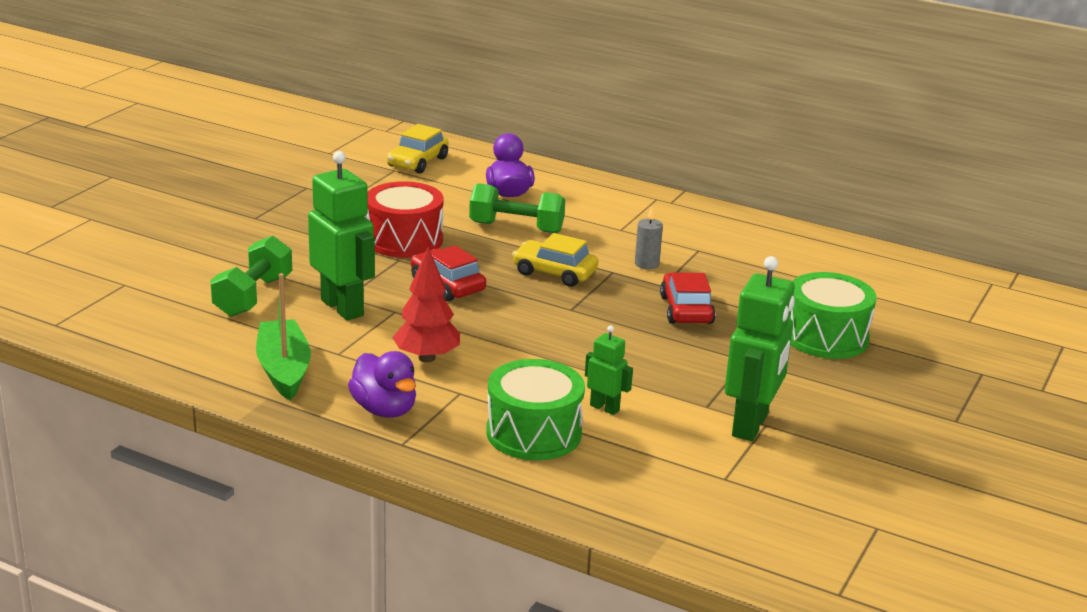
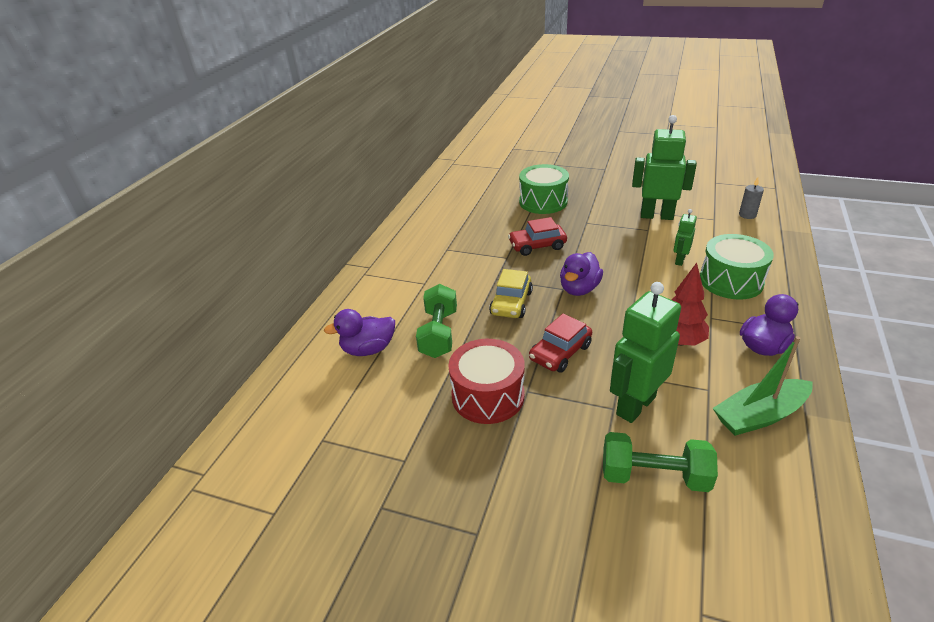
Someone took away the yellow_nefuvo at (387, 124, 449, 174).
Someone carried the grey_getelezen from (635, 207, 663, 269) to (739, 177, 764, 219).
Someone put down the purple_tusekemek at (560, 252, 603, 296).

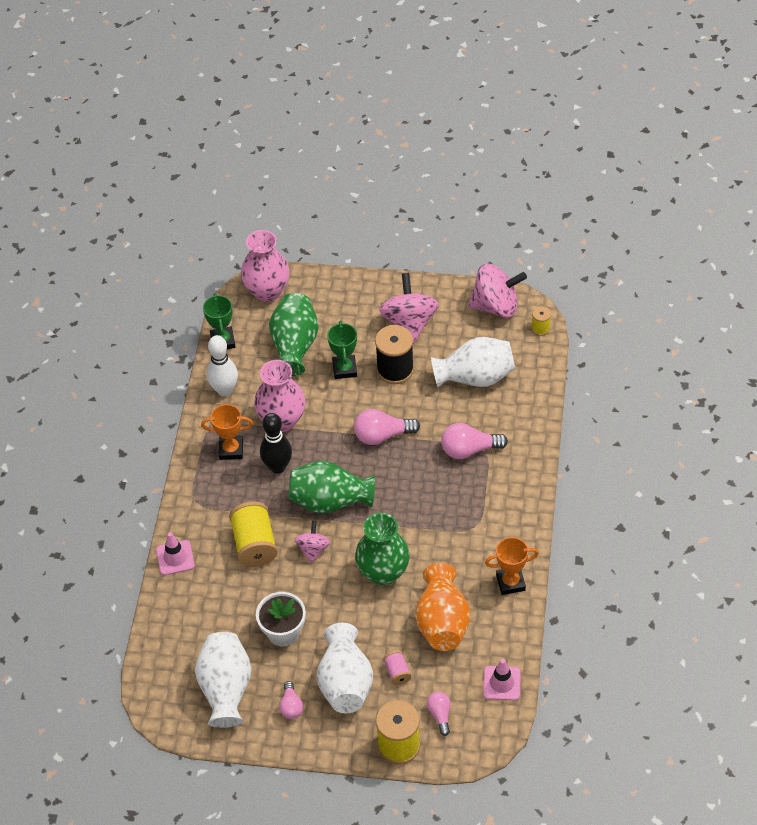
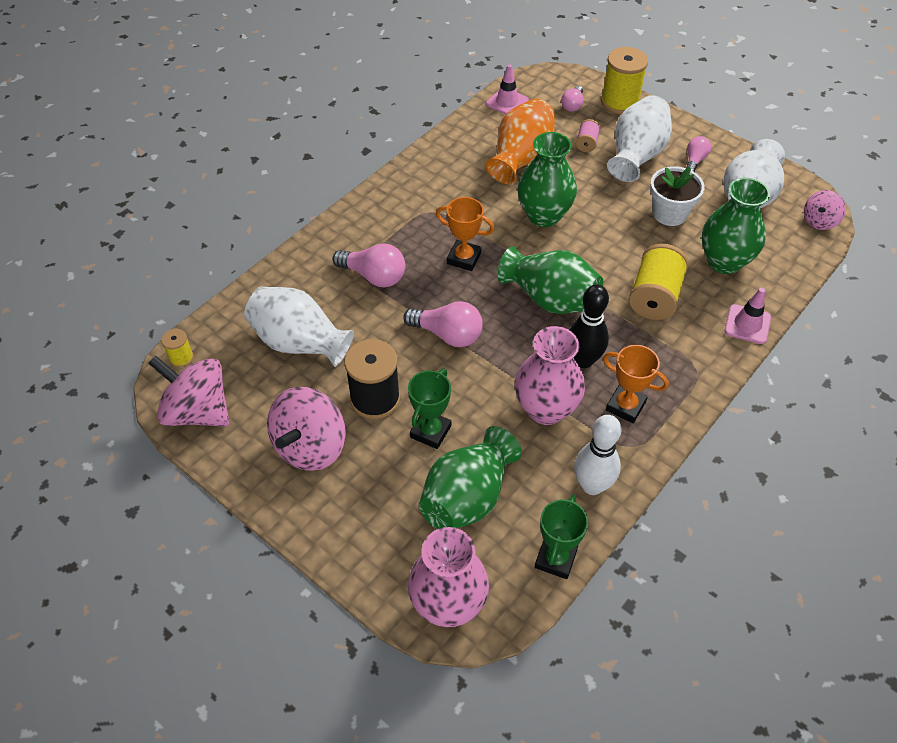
Someone carried the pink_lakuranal from (295, 521, 330, 563) to (804, 190, 846, 230).
Someone carried the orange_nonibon from (485, 537, 539, 595) to (436, 197, 494, 271).
Someone put down the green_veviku at (702, 178, 770, 274).

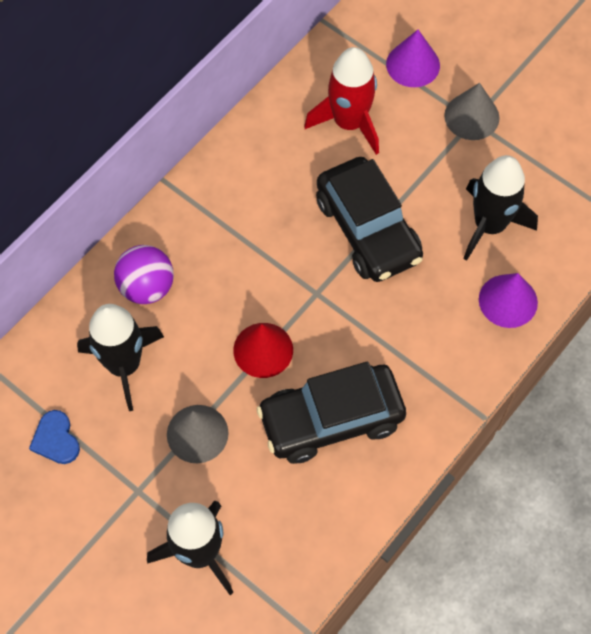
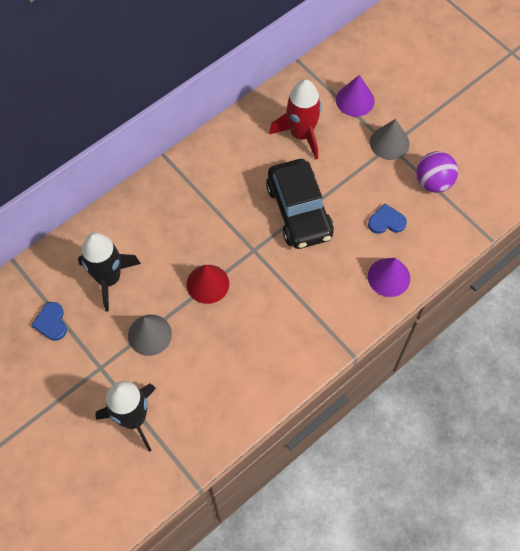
Someone carried the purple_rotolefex from (114, 245, 174, 304) to (416, 151, 458, 193).
Someone took away the black_nefuvo at (256, 361, 406, 464).
Someone swapped the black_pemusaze at (463, 155, 538, 261) for the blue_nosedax at (368, 204, 407, 234).

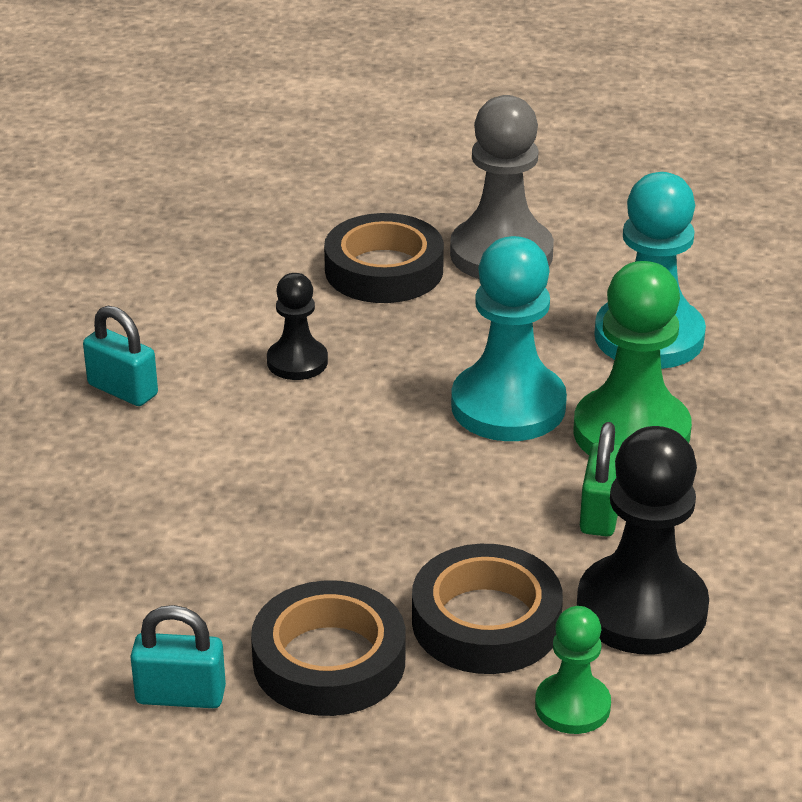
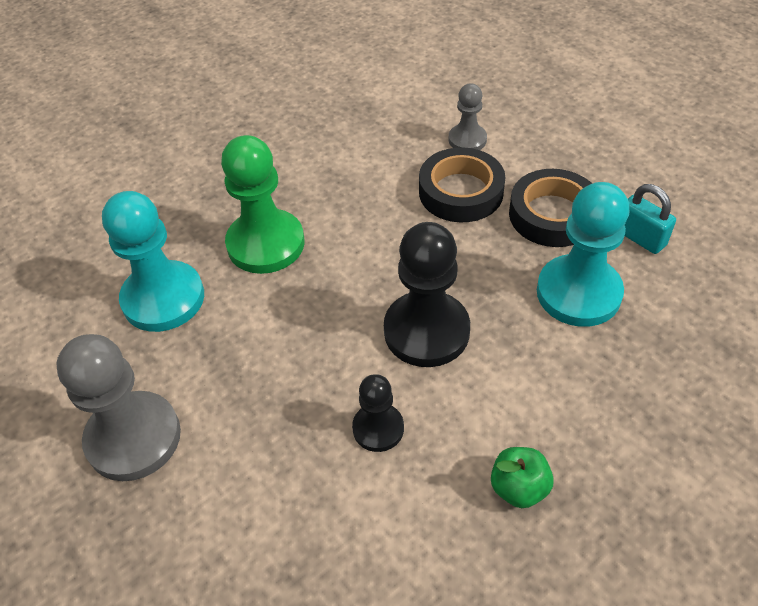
Someone swapped the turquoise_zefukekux at (83, 306, 158, 406) for the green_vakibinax at (491, 447, 554, 508).
Someone took away the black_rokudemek at (324, 213, 444, 303).
Someone carried the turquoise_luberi from (451, 236, 567, 441) to (537, 182, 629, 327).
Someone repainted the green_luberi at (535, 606, 611, 734), which became the grey_luberi at (448, 83, 487, 150).
Someone carried the black_luberi from (577, 426, 709, 654) to (384, 222, 470, 367).
Someone took away the green_zefukekux at (580, 422, 621, 537).

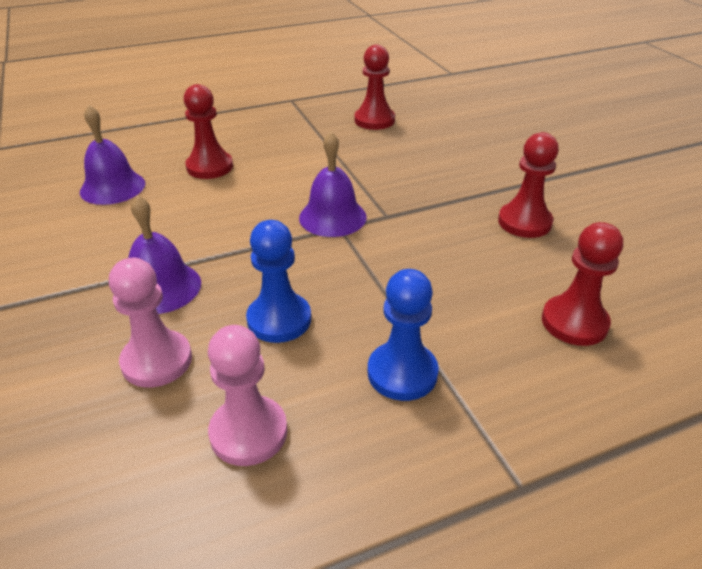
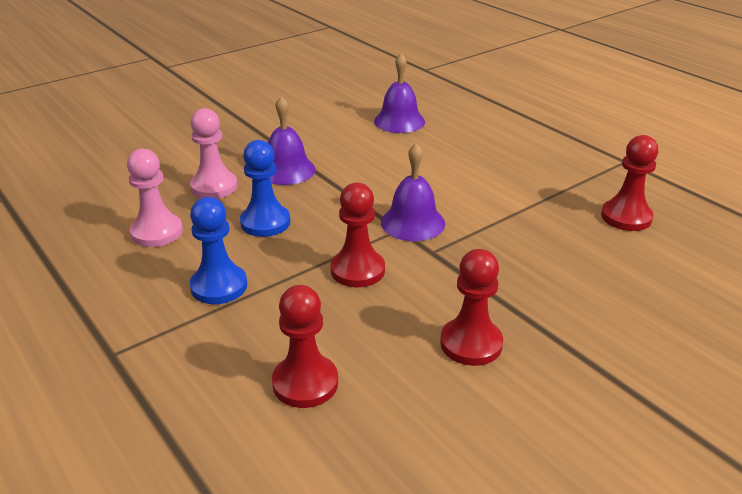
Someone carried the red_luberi from (184, 84, 233, 179) to (331, 183, 385, 287).

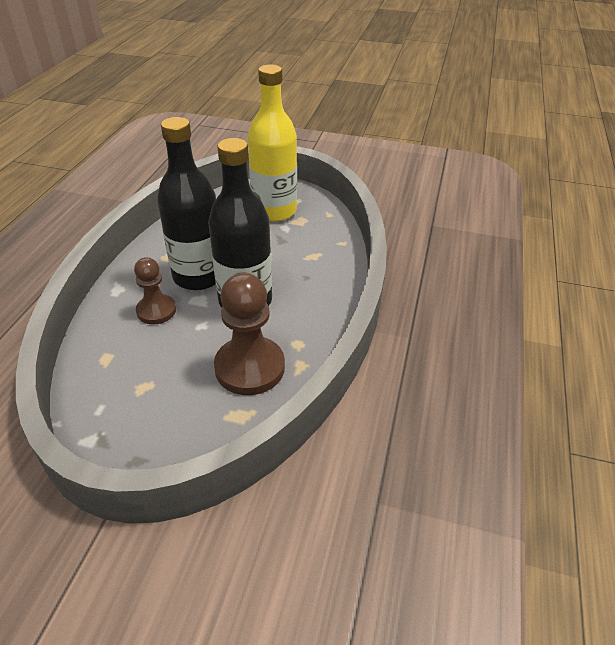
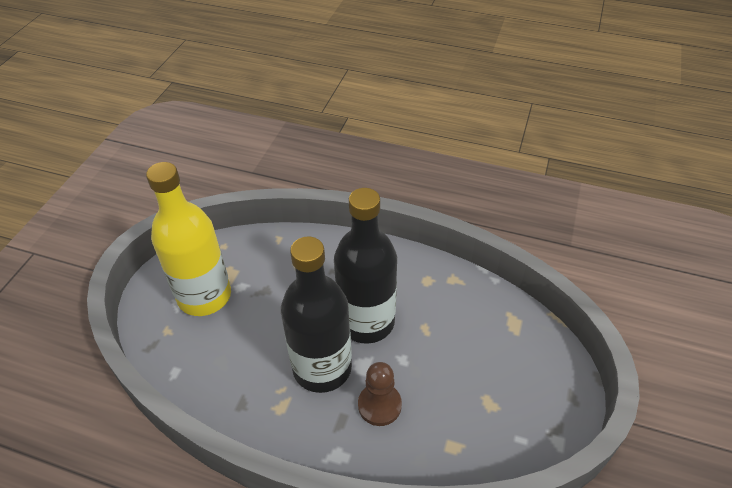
Someone took away the brown_luberi at (214, 273, 285, 395).

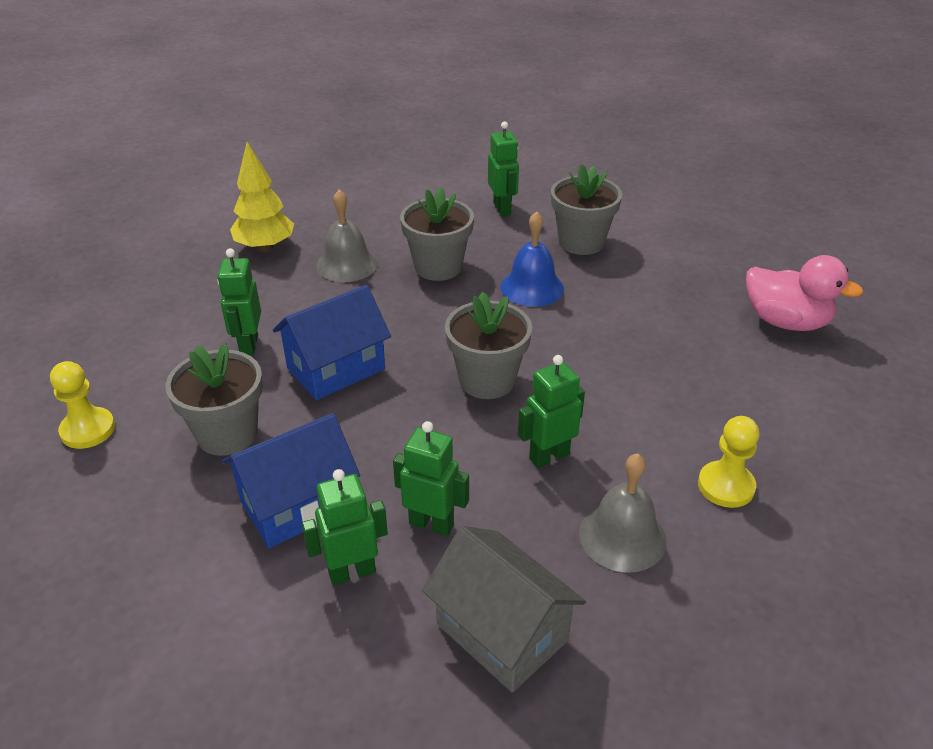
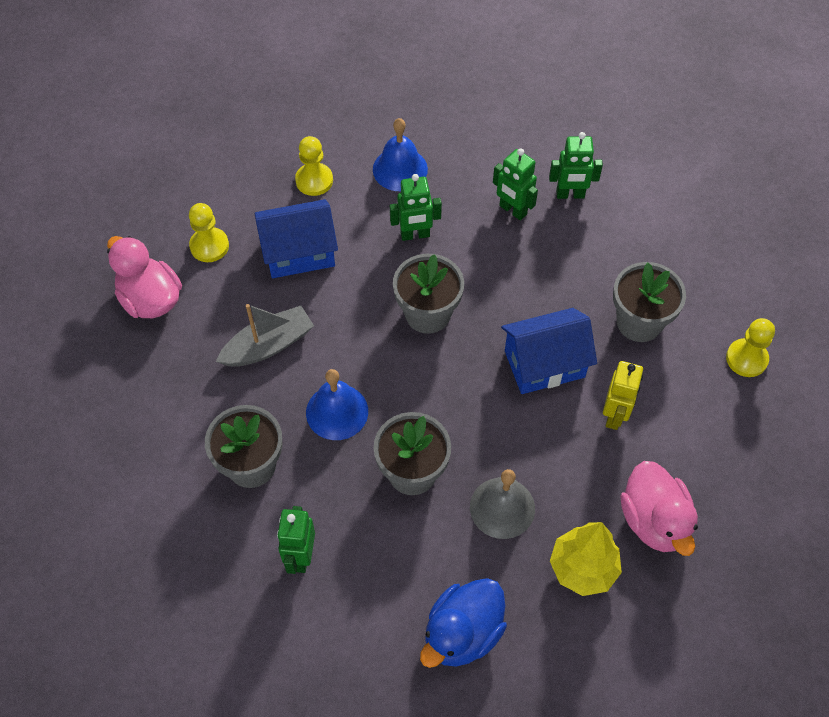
Someone repainted the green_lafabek at (217, 248, 261, 356), which became the yellow_lafabek at (603, 361, 643, 430).
Someone carried the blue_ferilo from (222, 413, 360, 548) to (255, 199, 338, 278).
Someone took away the grey_ferilo at (422, 526, 586, 693).
Someone repainted the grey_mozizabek at (579, 453, 667, 573), which became the blue_mozizabek at (373, 118, 428, 191).
Someone put down the yellow_luberi at (189, 203, 229, 262).
Someone put down the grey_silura at (216, 304, 314, 367).
Someone put down the blue_tusekemek at (420, 578, 507, 668).
Someone put down the pink_tusekemek at (621, 461, 698, 556).

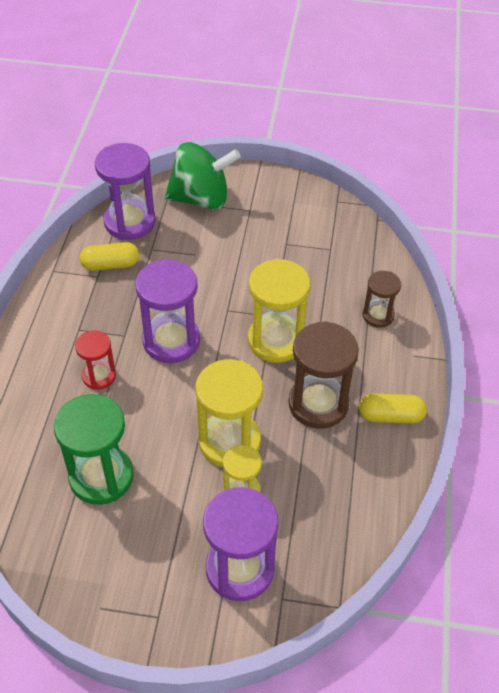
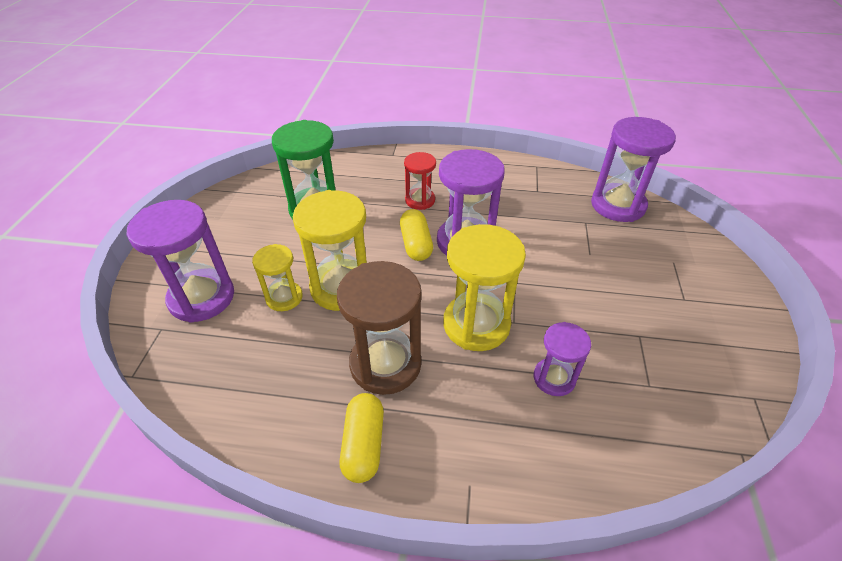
Someone carried the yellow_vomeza from (80, 242, 139, 271) to (400, 209, 433, 261).
Someone took away the green_lakuranal at (164, 142, 241, 209).
Someone took away the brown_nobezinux at (363, 271, 401, 328).
Someone put down the purple_nobezinux at (534, 322, 591, 396).

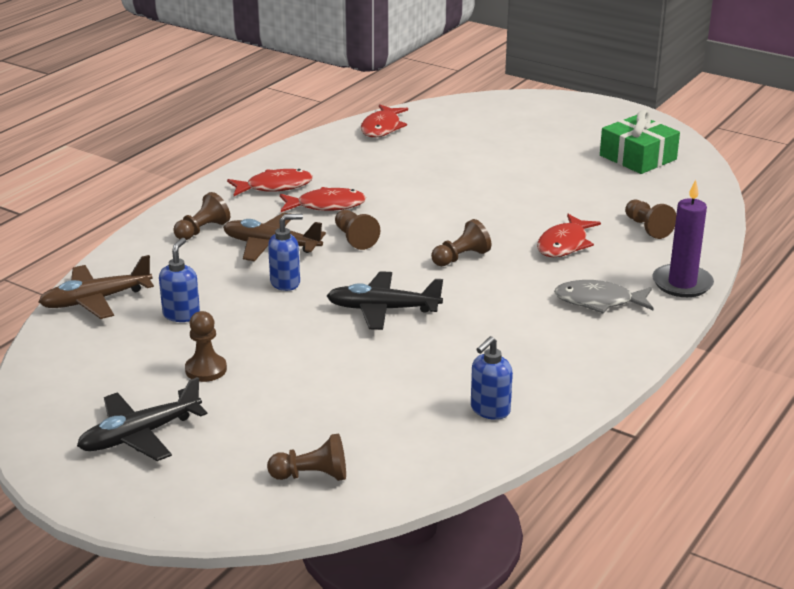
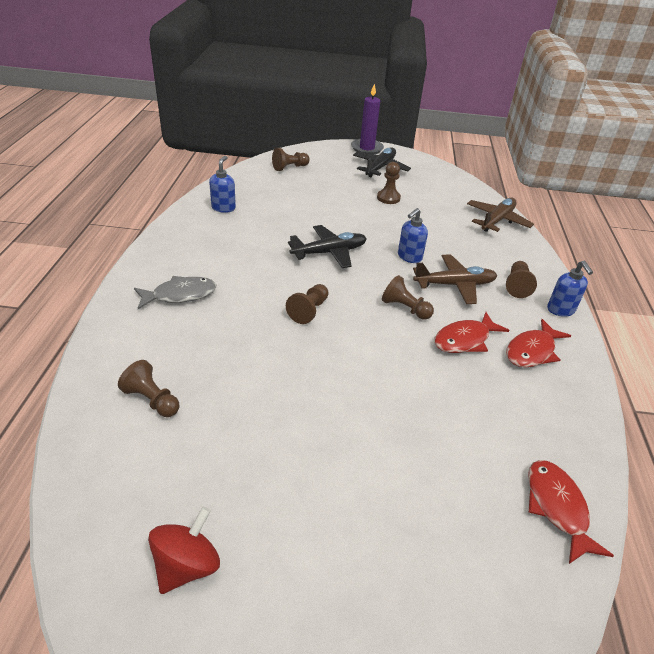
Someone carried the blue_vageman from (159, 238, 200, 322) to (547, 261, 593, 317).
Someone took away the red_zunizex at (537, 214, 601, 257).
Someone swapped the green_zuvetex at (600, 110, 680, 174) for the red_lakuranal at (148, 507, 220, 594).
Someone carried the purple_getelezen from (652, 180, 714, 297) to (351, 84, 384, 154).

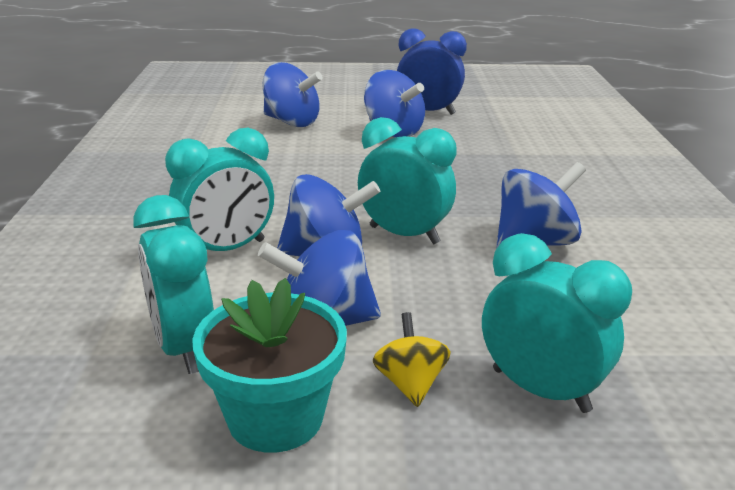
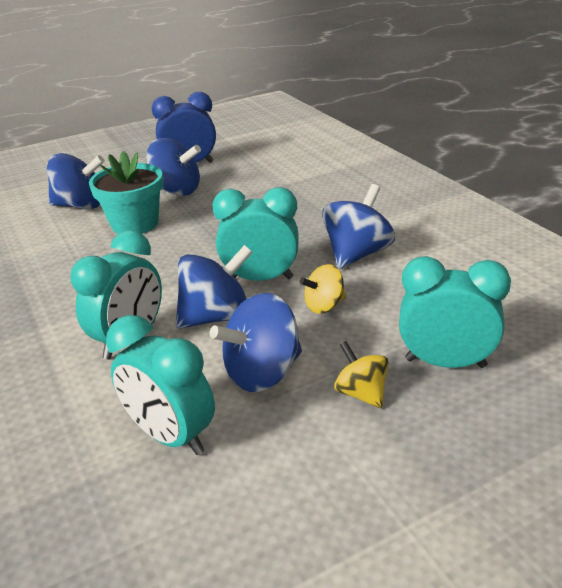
Someone carried the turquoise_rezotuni from (192, 278, 347, 453) to (89, 151, 163, 234).
Someone put down the yellow_lakuranal at (299, 264, 346, 314).

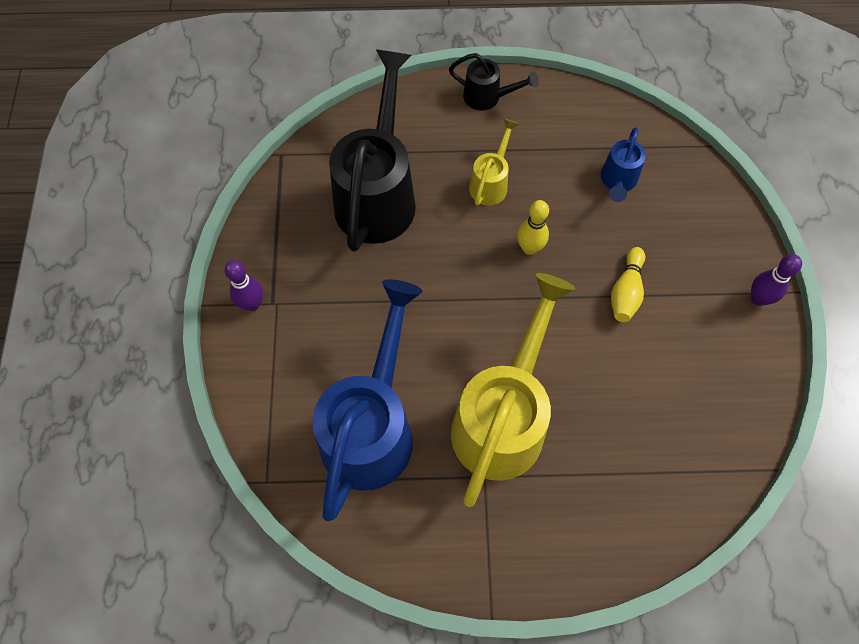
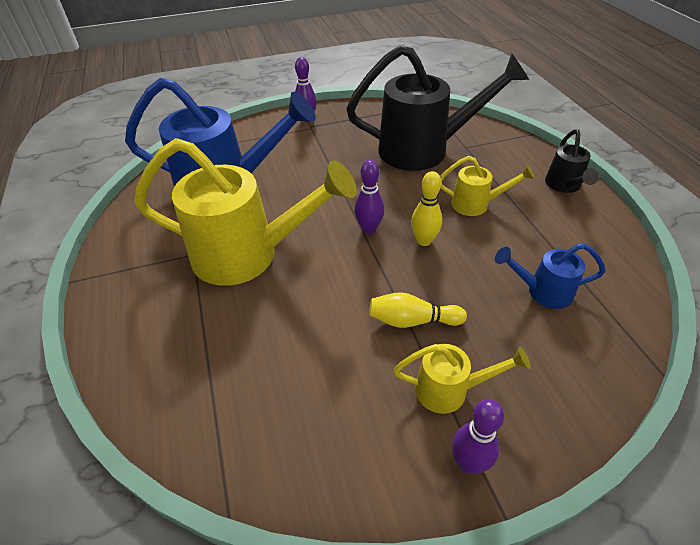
Someone put down the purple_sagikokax at (355, 160, 384, 234).
Someone put down the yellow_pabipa at (393, 344, 531, 414).

